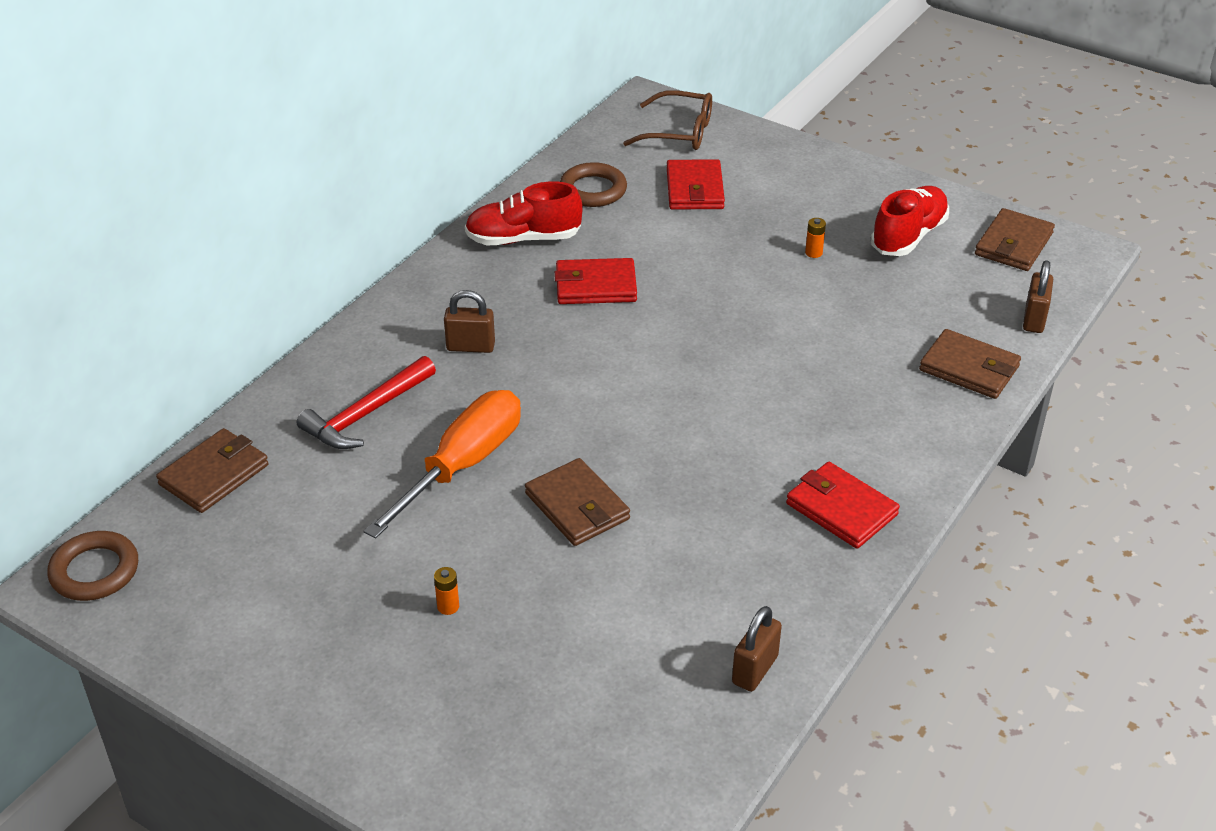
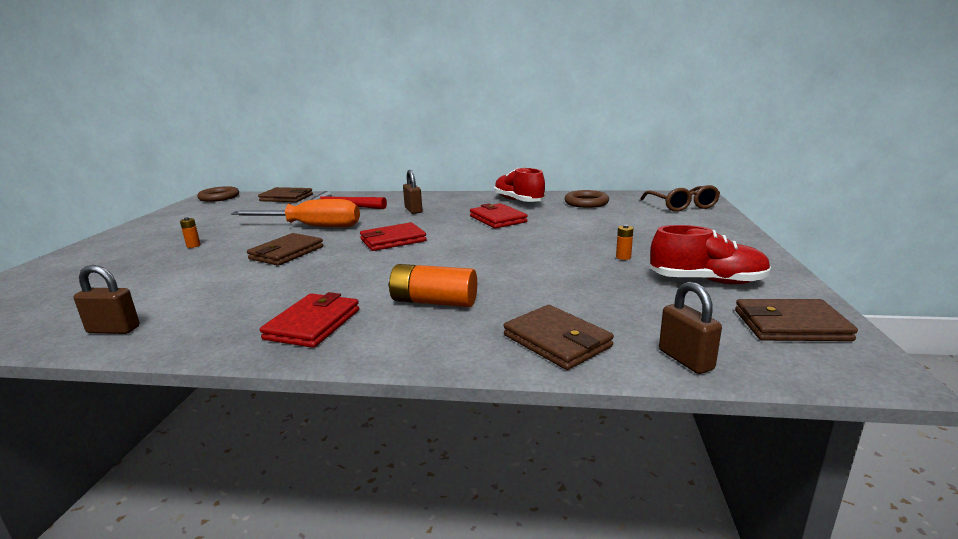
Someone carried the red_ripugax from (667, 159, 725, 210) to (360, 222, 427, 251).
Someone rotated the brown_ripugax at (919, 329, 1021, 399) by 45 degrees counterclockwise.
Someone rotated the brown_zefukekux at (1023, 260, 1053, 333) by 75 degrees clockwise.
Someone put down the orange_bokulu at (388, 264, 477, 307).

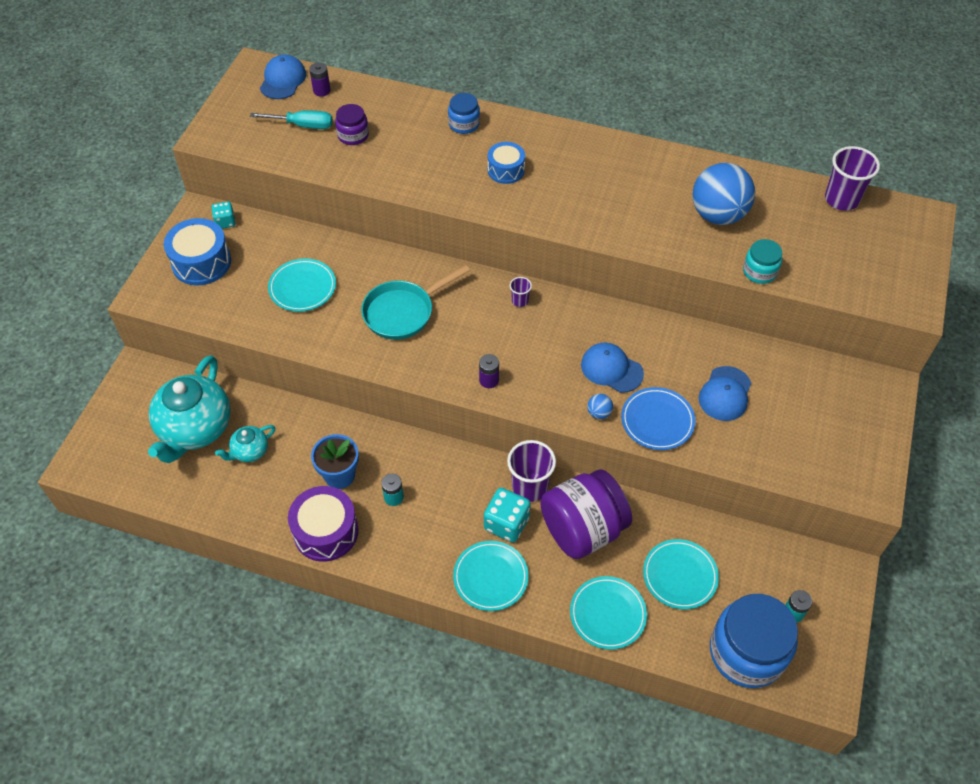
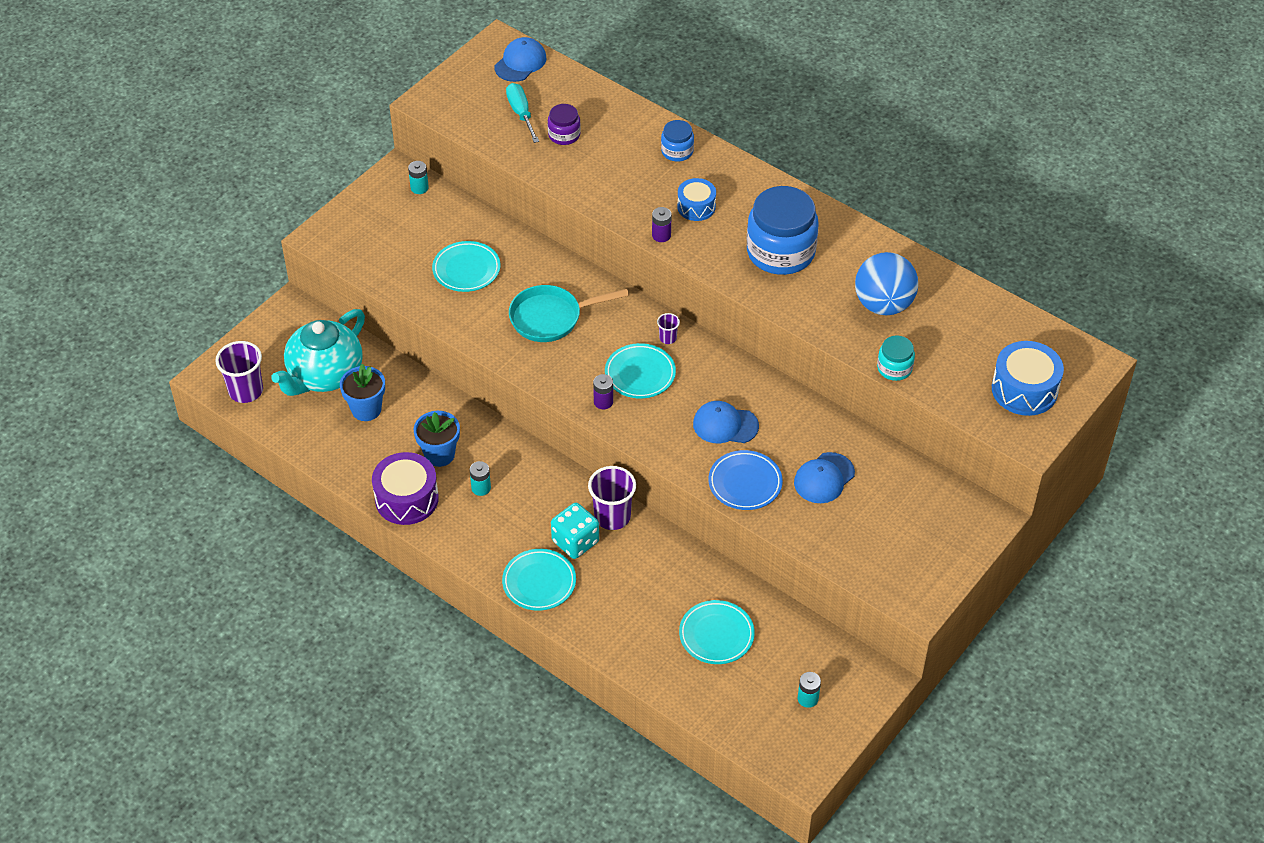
Someone carried the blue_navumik from (164, 218, 231, 286) to (992, 341, 1064, 416).
Someone swapped the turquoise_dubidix at (212, 201, 236, 229) for the turquoise_bokulu at (408, 161, 429, 194).
Someone swapped the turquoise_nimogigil at (215, 425, 276, 462) for the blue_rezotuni at (340, 364, 385, 421).
Someone rotated the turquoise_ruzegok at (250, 111, 333, 129) by 135 degrees counterclockwise.
Someone carried the purple_bokulu from (309, 62, 330, 96) to (652, 207, 672, 242).
Someone took away the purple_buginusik at (540, 469, 632, 559).
Someone carried the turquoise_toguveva from (570, 576, 647, 650) to (605, 343, 676, 398).
Someone rotated the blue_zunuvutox at (581, 343, 644, 393) by 45 degrees counterclockwise.
Someone took away the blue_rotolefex at (587, 394, 613, 419).
Someone carried the blue_buginusik from (710, 594, 798, 688) to (747, 186, 819, 275).
Someone carried the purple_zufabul from (825, 146, 880, 211) to (215, 341, 263, 403).

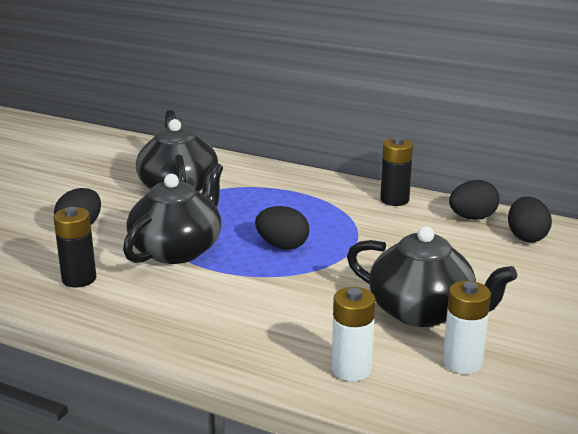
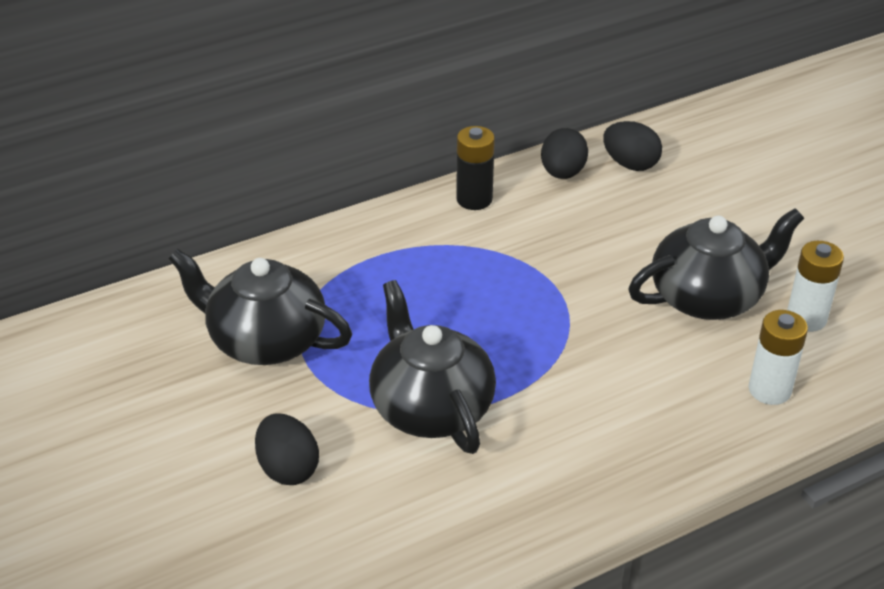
Someone took away the black_bokulu at (54, 207, 96, 287).
Someone took away the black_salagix at (255, 206, 309, 250).

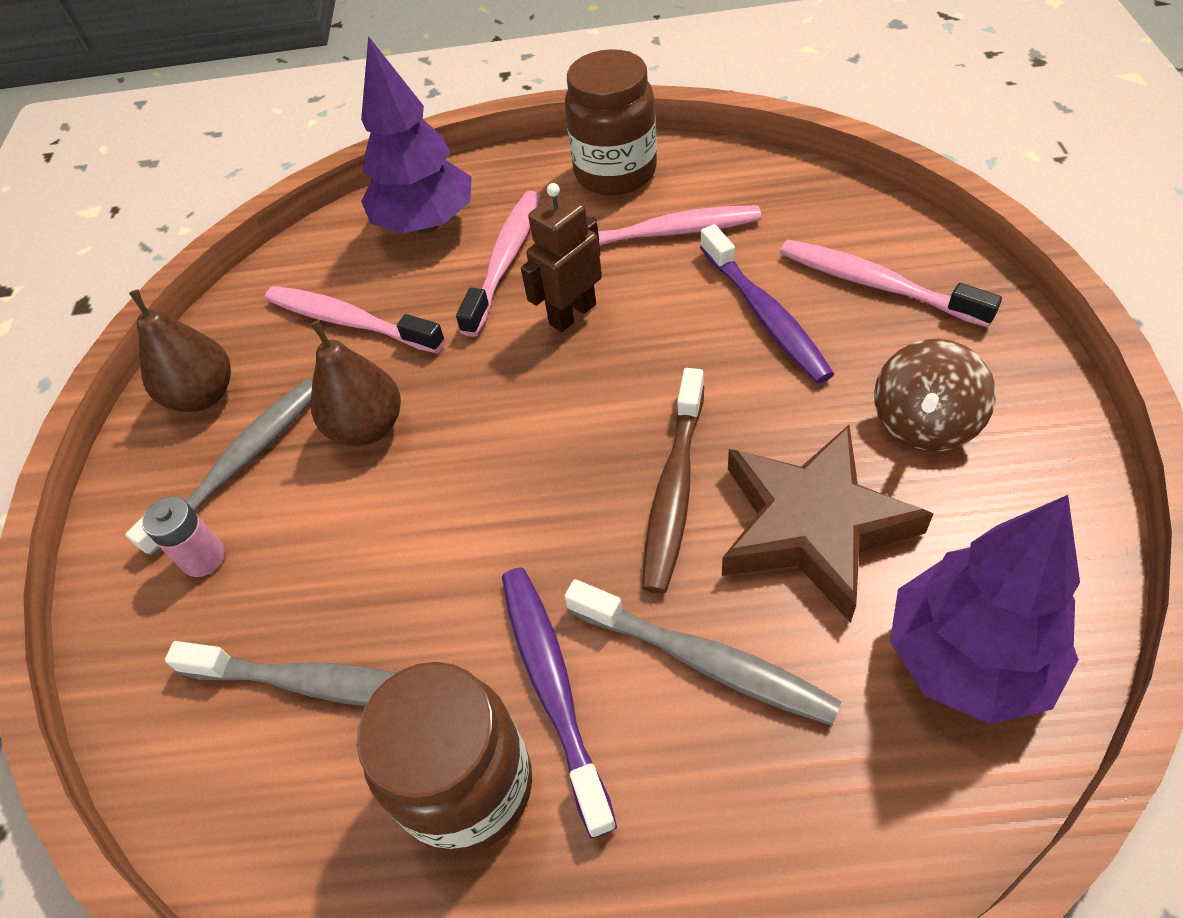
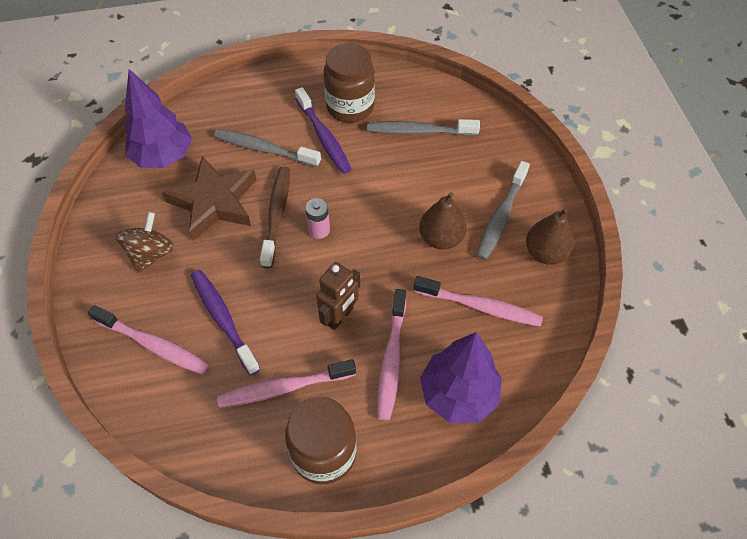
Someone carried the pink_bokulu from (142, 496, 225, 577) to (305, 198, 330, 239).

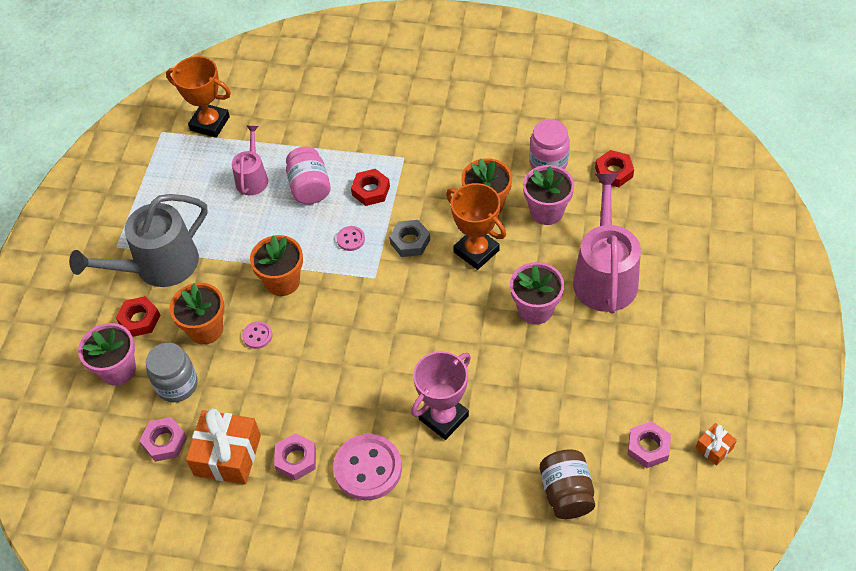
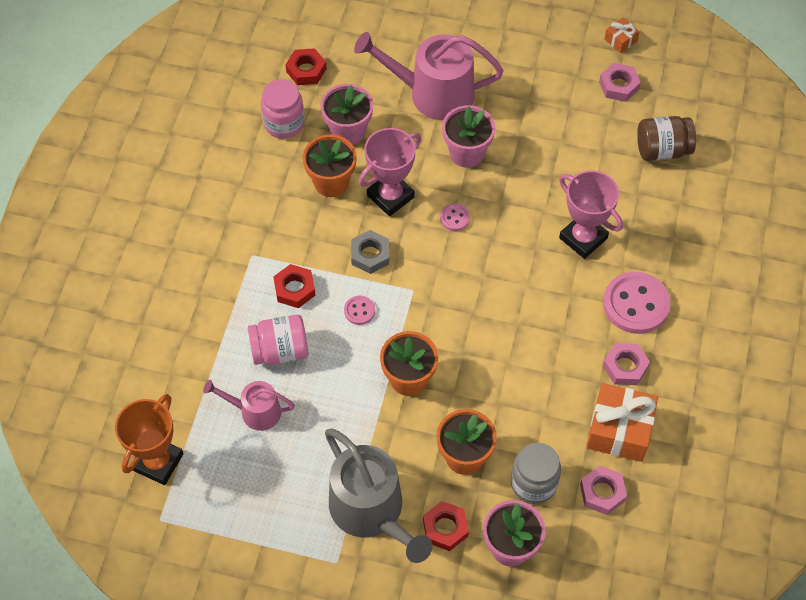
Someone carried the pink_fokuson from (242, 321, 272, 349) to (440, 203, 470, 231).
Someone repainted the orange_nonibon at (446, 183, 506, 270), which became the pink_nonibon at (359, 128, 421, 216).

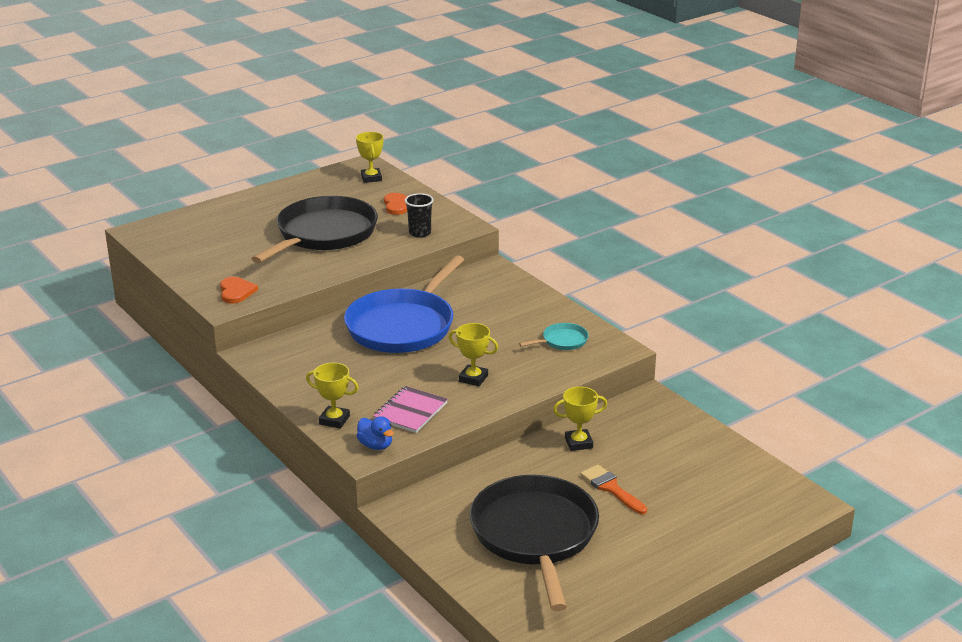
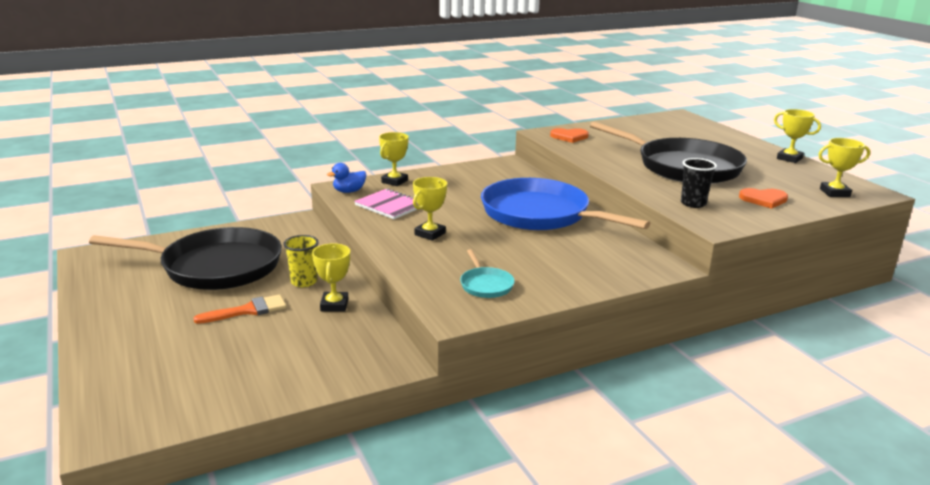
Someone put down the yellow_zufabul at (283, 235, 319, 287).
Someone put down the yellow_nonibon at (774, 109, 821, 163).

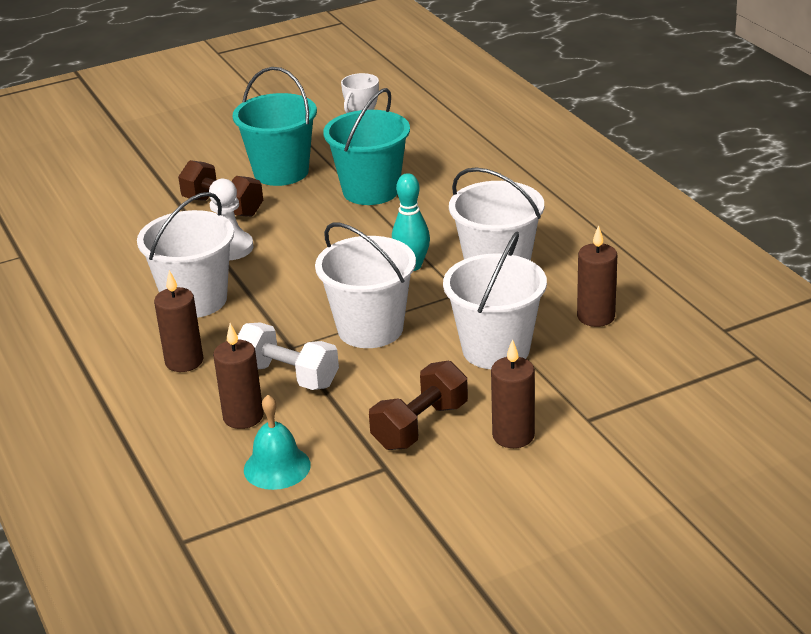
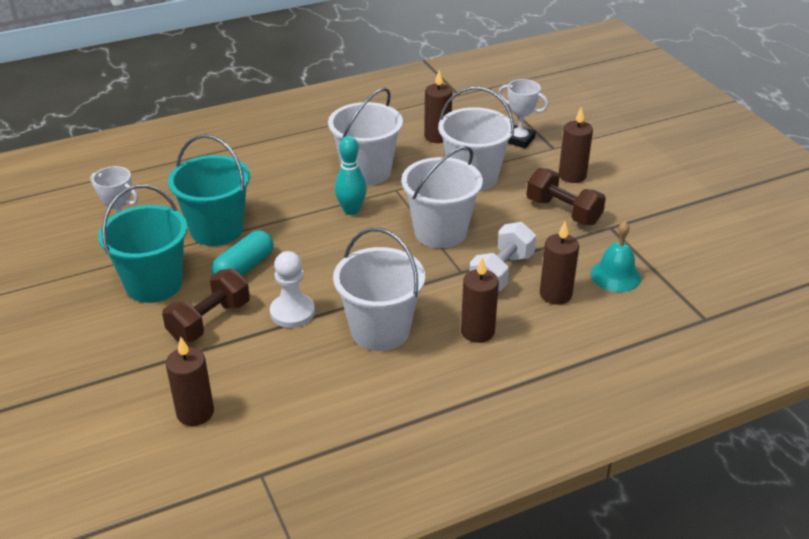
Someone put down the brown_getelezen at (166, 337, 214, 426).
Someone put down the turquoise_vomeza at (212, 230, 274, 276).
Someone put down the white_nonibon at (498, 79, 548, 148).

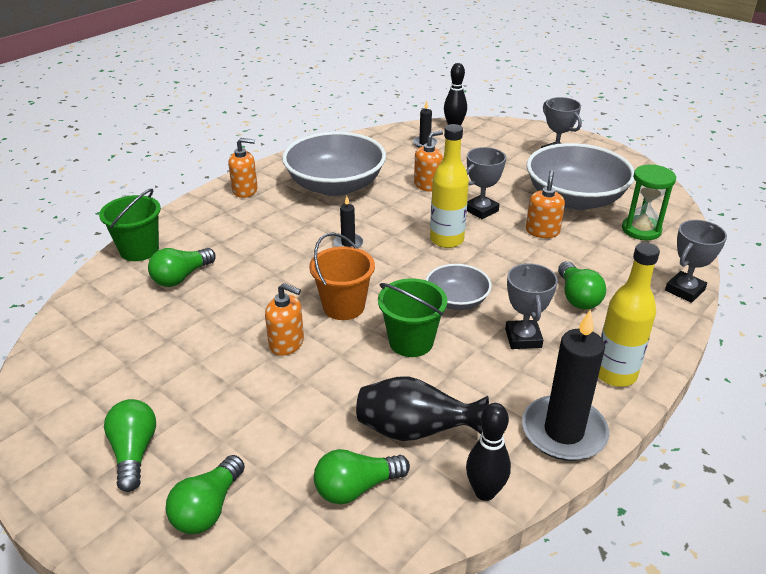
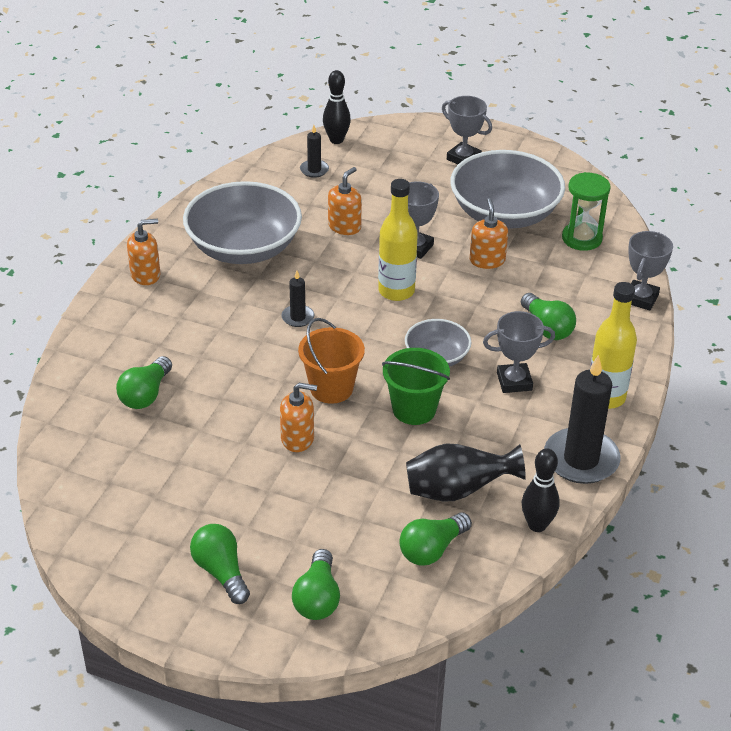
Someone took away the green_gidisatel at (99, 189, 161, 261).
Someone rotated the grey_nonibon at (505, 263, 558, 349) by 75 degrees counterclockwise.

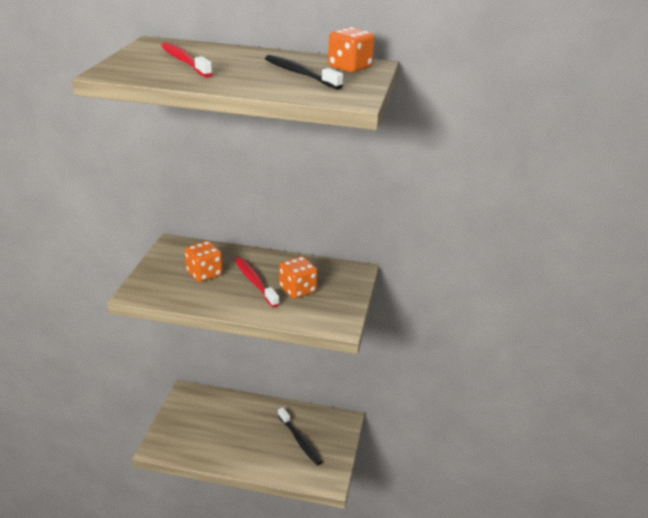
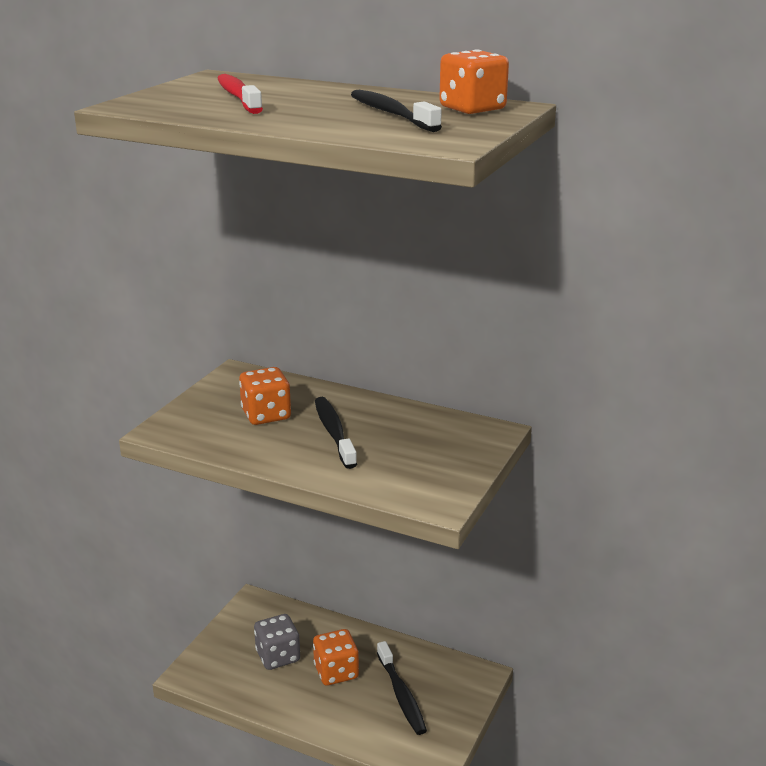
Someone repainted the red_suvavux at (235, 257, 279, 307), which became the black_suvavux at (315, 397, 357, 469).
Someone carried the orange_dubidix from (279, 256, 318, 299) to (313, 629, 359, 686).
Someone put down the grey_dubidix at (254, 614, 300, 670).

